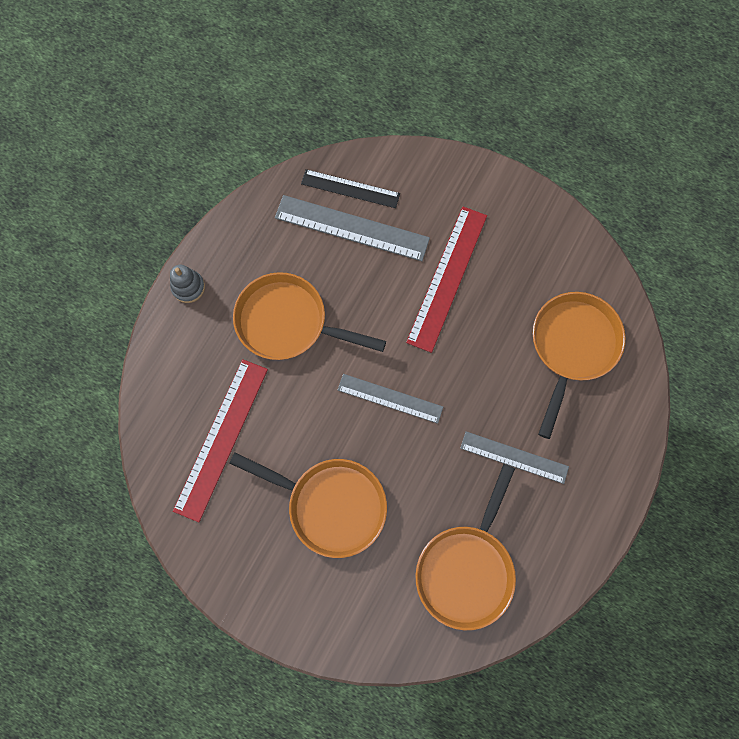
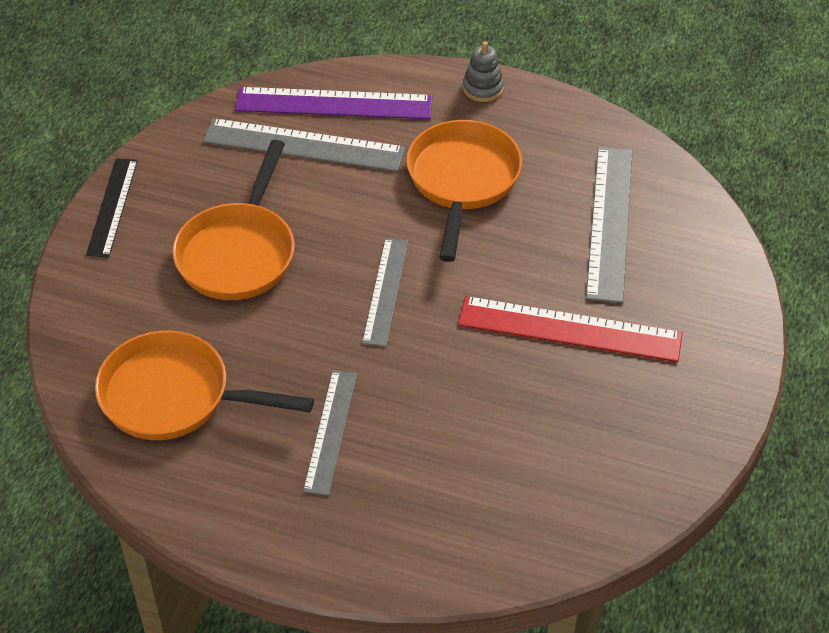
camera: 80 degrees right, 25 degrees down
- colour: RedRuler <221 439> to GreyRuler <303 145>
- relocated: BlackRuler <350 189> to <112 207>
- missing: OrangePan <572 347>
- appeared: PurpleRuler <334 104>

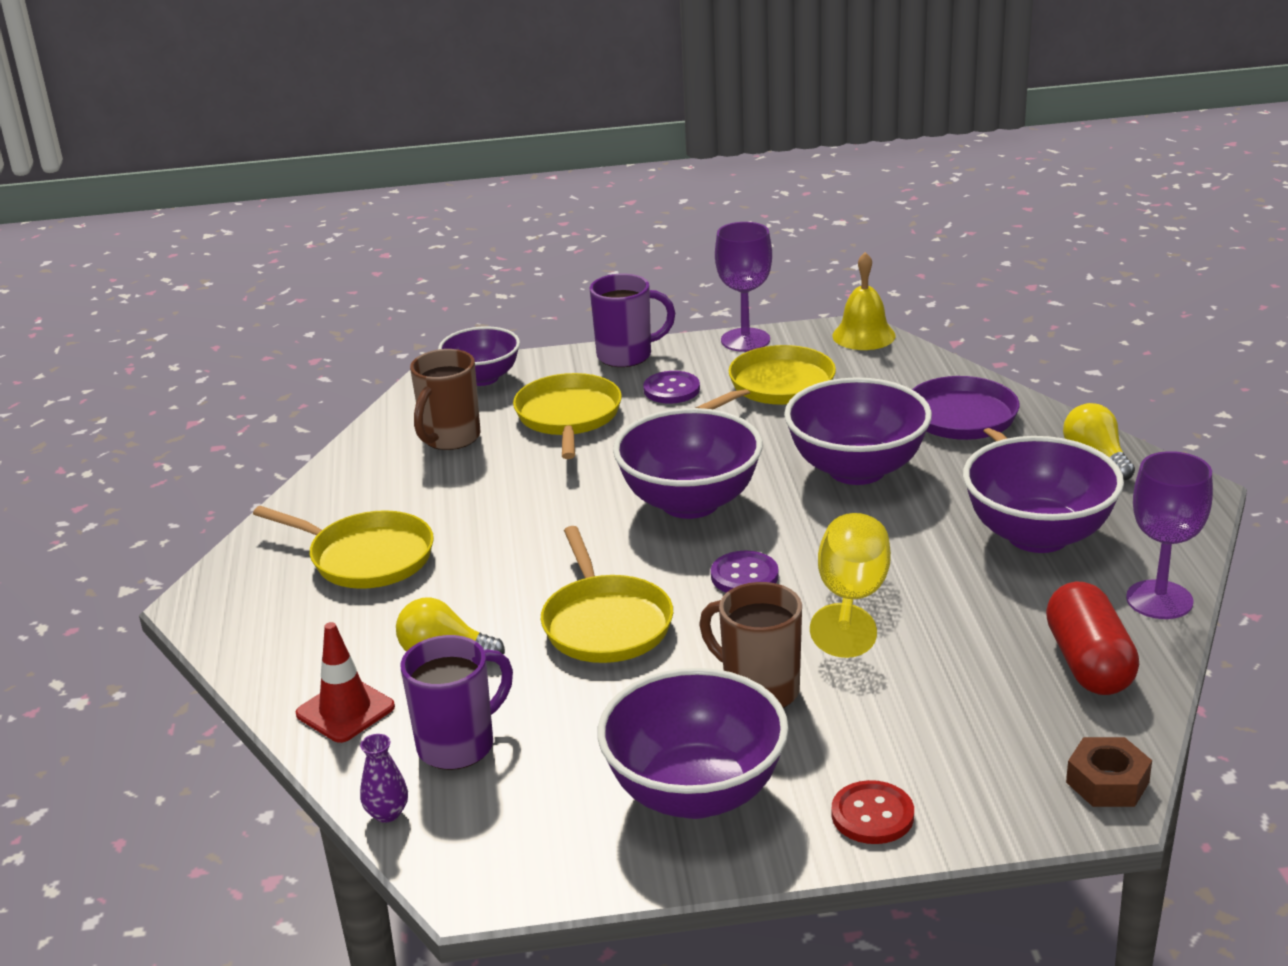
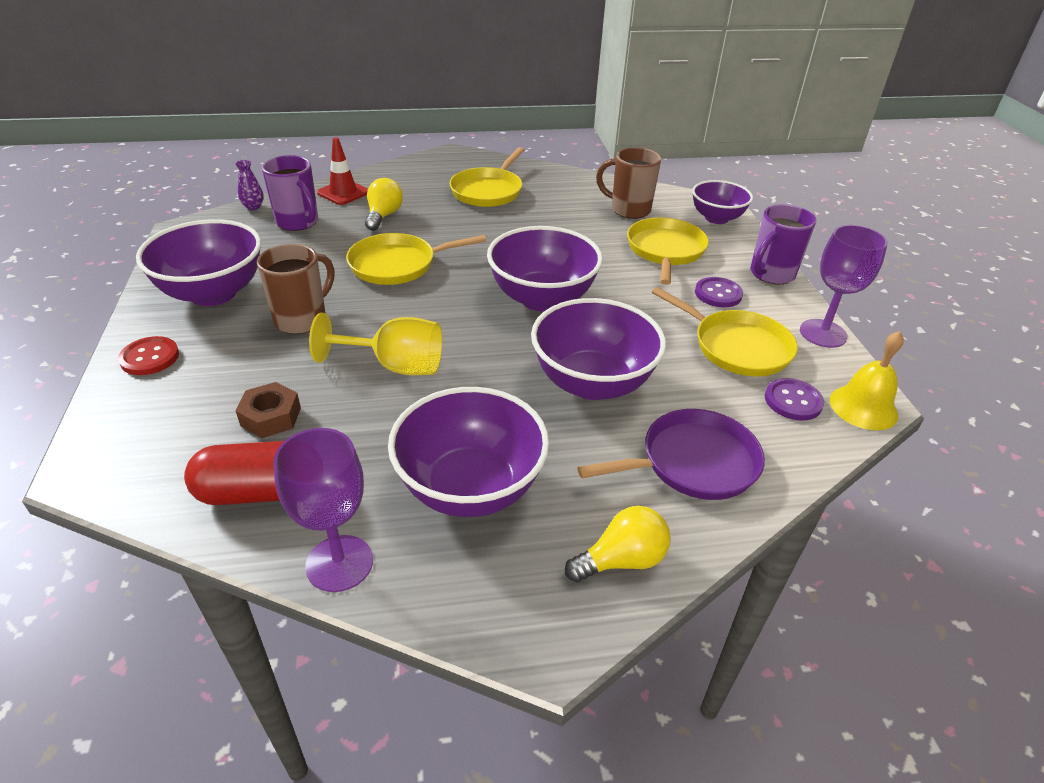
camera: 85 degrees right, 10 degrees up
- spun: YellowPan <568 417> = <665 250> 75 degrees counterclockwise
- spun: PurpleMug <626 355> = <771 274> 60 degrees clockwise
- relocated: PurpleButton <744 576> to <793 401>
- relocated: BrownNut <1107 782> to <271 417>

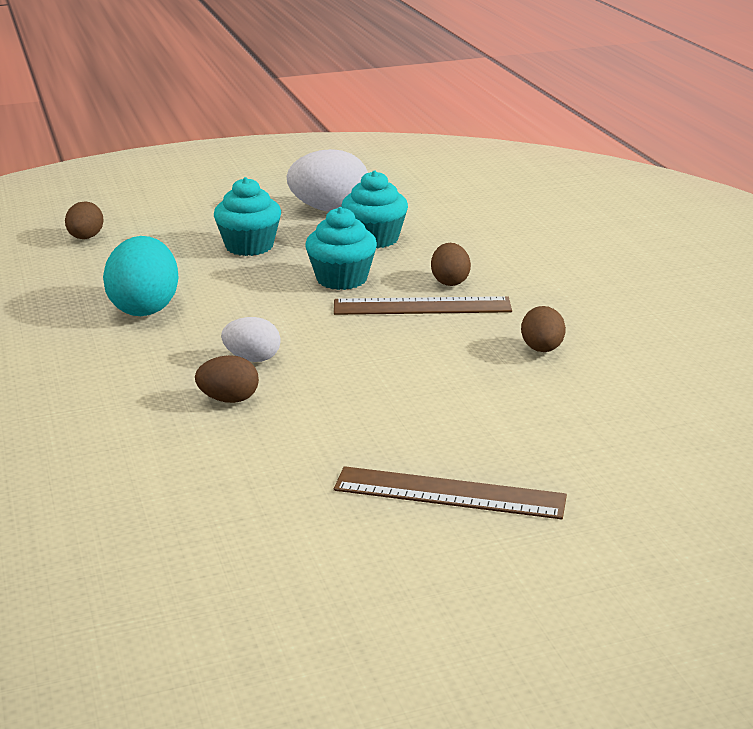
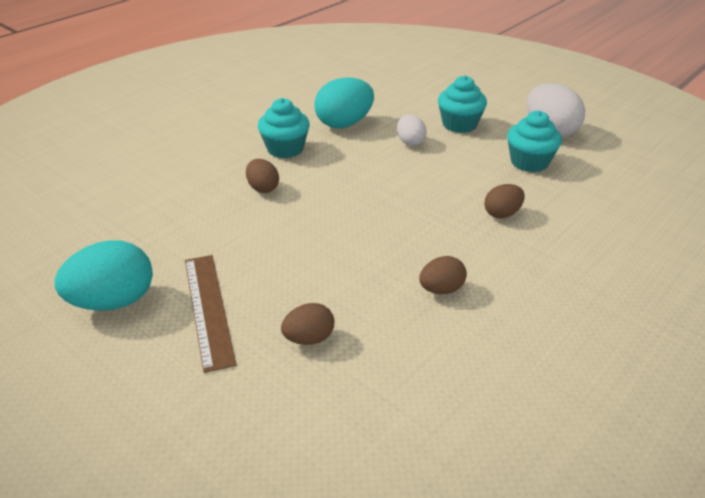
camera: 60 degrees right, 10 degrees up
- relocated: BrownEgg <85 238> to <309 338>
- relocated: WhiteEgg <252 359> to <410 142>
- relocated: TurquoiseCupcake <341 279> to <285 149>
- missing: BrownRuler <422 306>
- appeared: TurquoiseEgg <113 302>

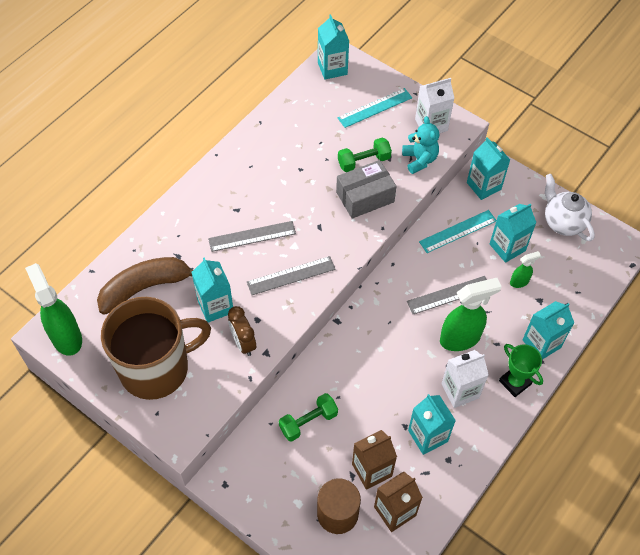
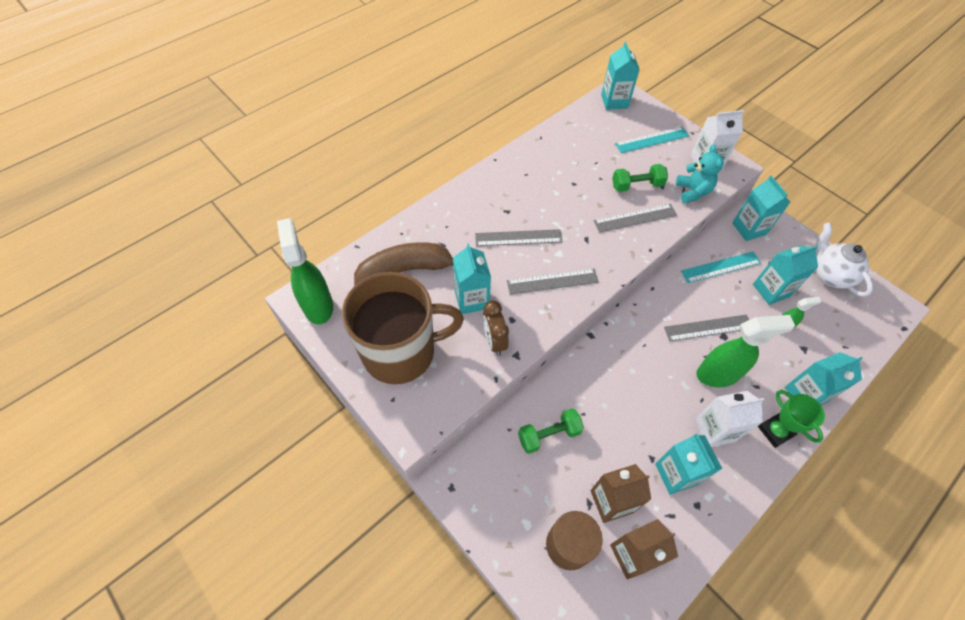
camera: 10 degrees right, 0 degrees up
- exchanged: GreyBox <365 197> to GreyRuler <635 218>

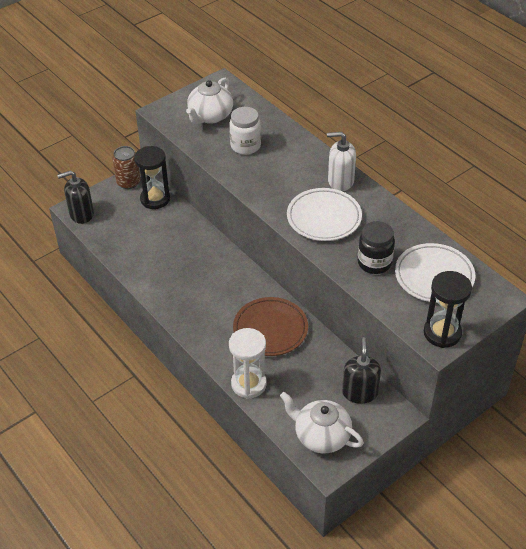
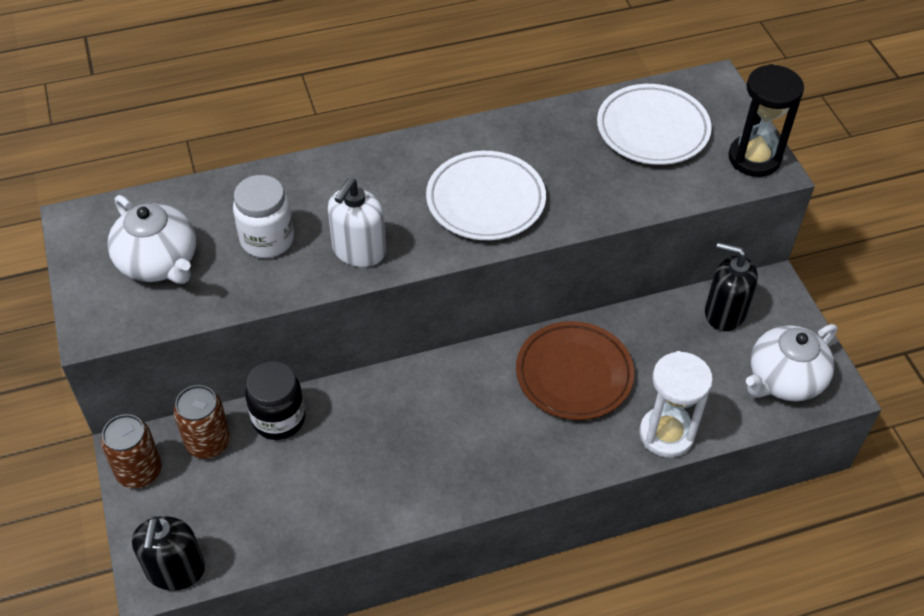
camera: 70 degrees left, 5 degrees up
- exchanged: BlackHourglass <155 199> to BrownCan <208 442>
- relocated: WhiteSoapDispenser <340 181> to <359 251>
- relocated: BlackJar <374 263> to <279 419>

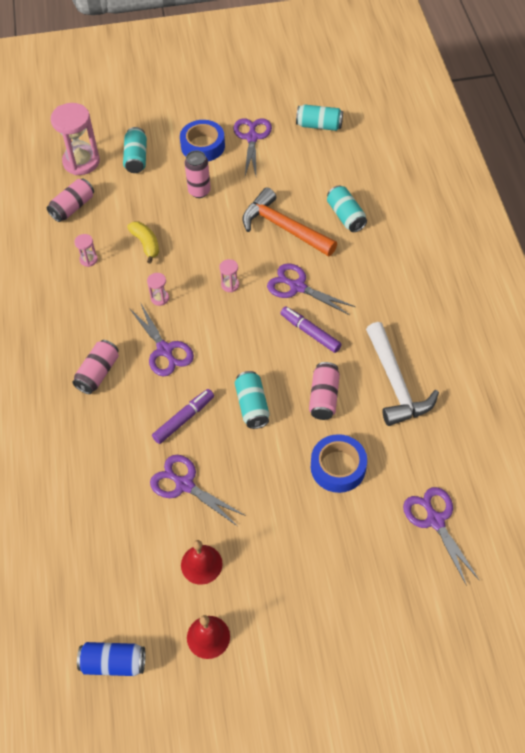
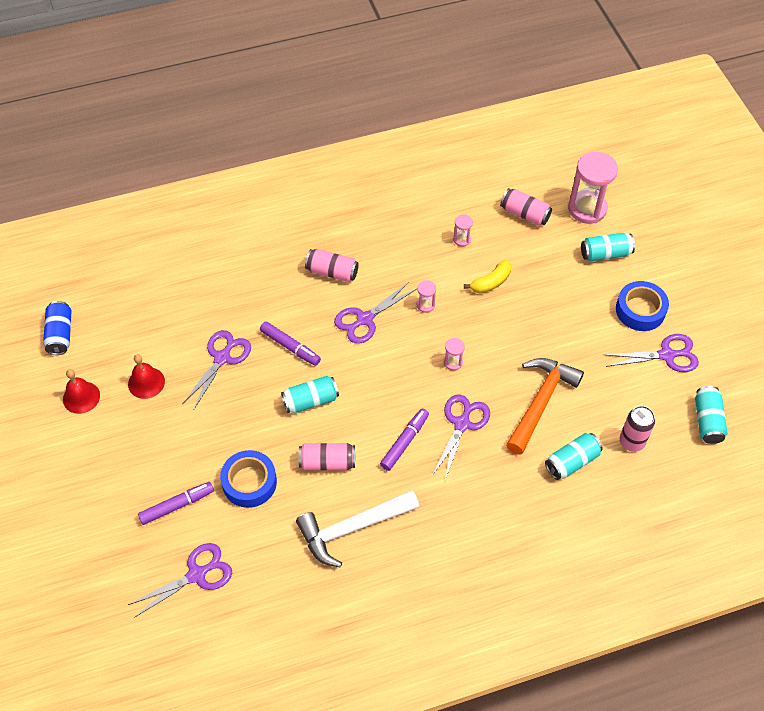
camera: 80 degrees right, 0 degrees up
- relocated: PinkCan <199 191> to <631 442>
- appeared: PurpleMarker <177 505>

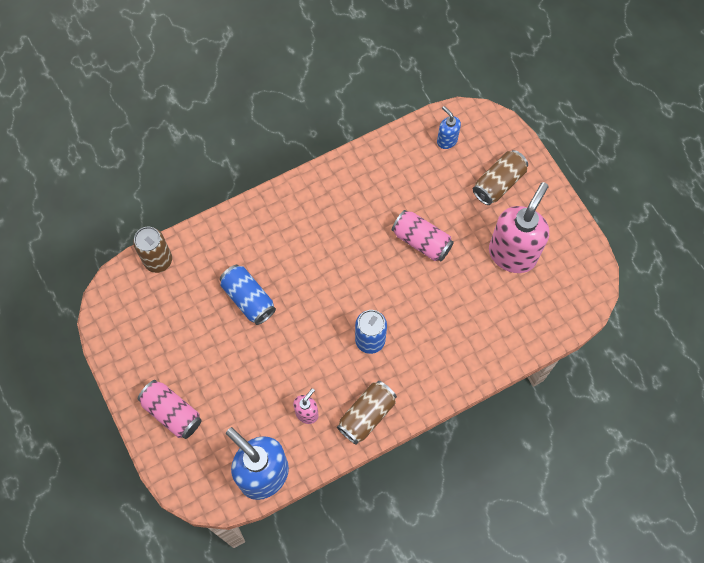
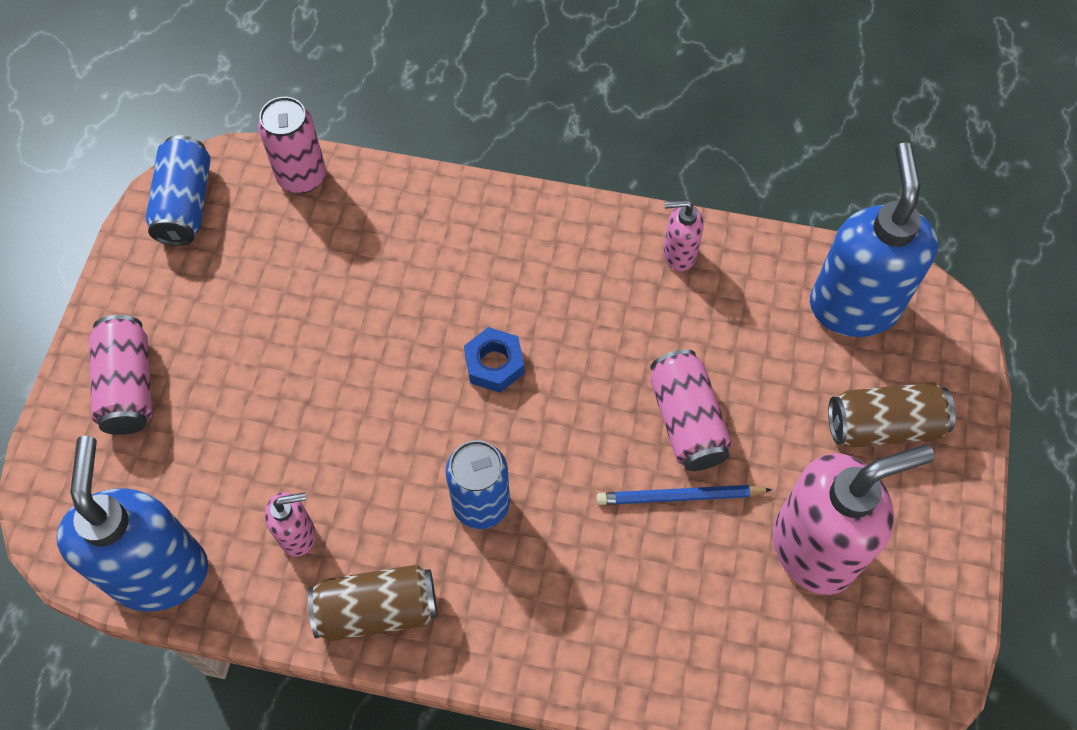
camera: 40 degrees right, 5 degrees down
- colour: BrownCan <158 260> to PinkCan <302 176>
- relocated: BlueCan <248 299> to <185 204>
- size: BlueSoapDispenser <446 140> = <853 305> x2.13
- appeared: BlueNut <494 364>
- appeared: BluePencil <679 497>
- appeared: PinkSoapDispenser <678 254>

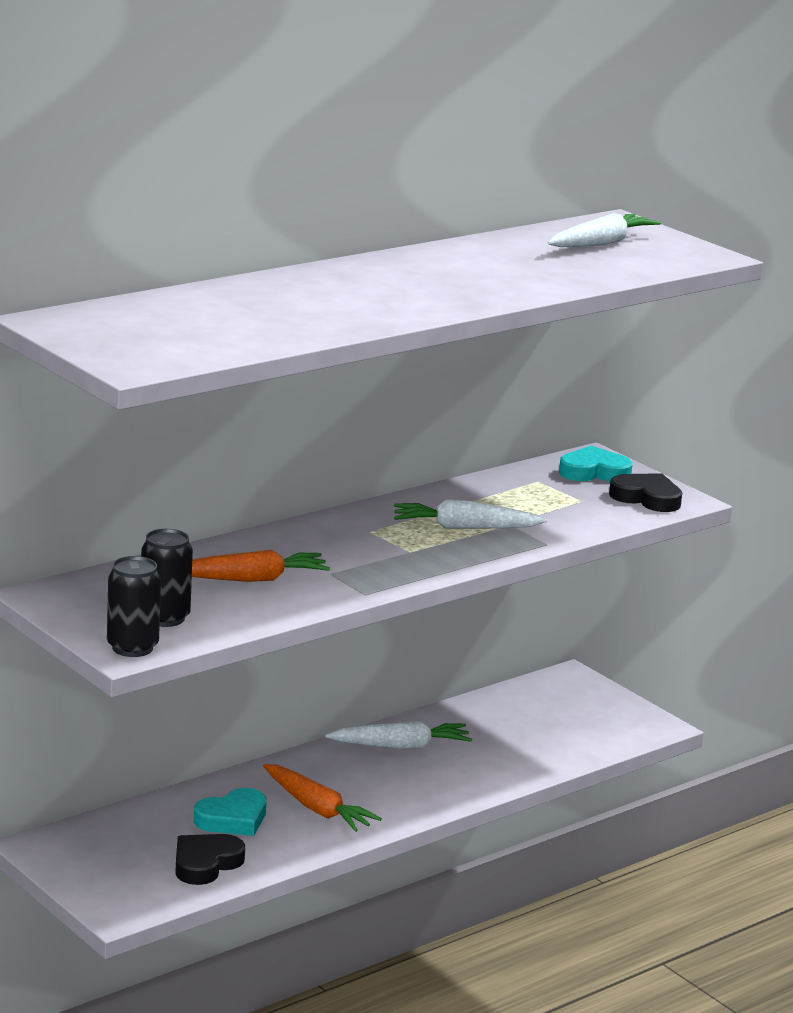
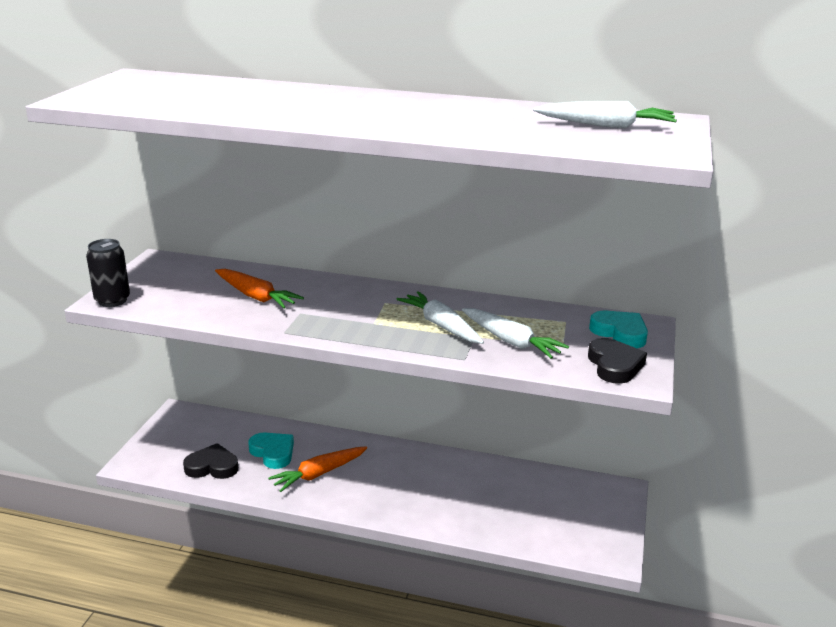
camera: 55 degrees right, 5 degrees up
- missing: BlackCan <164 618>
- spun: TurquoiseHeart <233 819> = <273 453> 150 degrees counterclockwise
- spun: OrangeCarrot <317 809> = <318 474> 45 degrees clockwise
- relocated: WhiteCarrot <401 746> to <511 341>

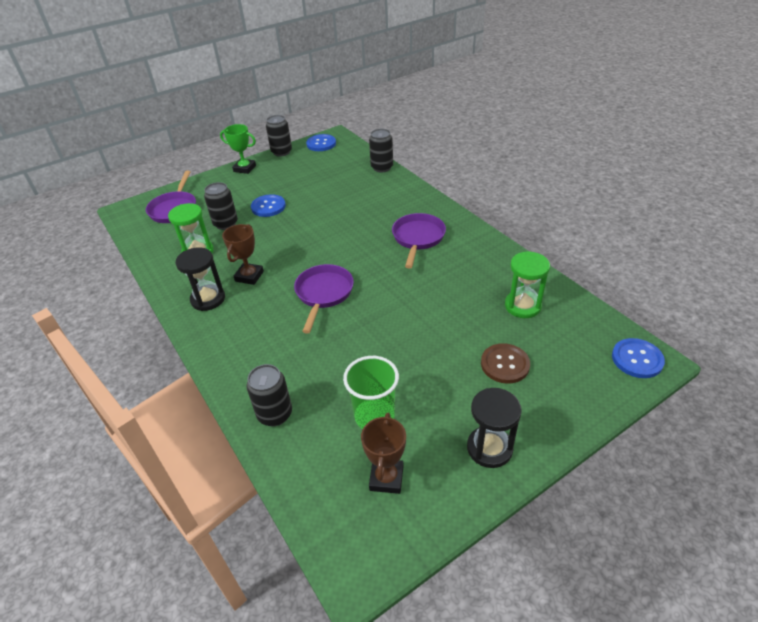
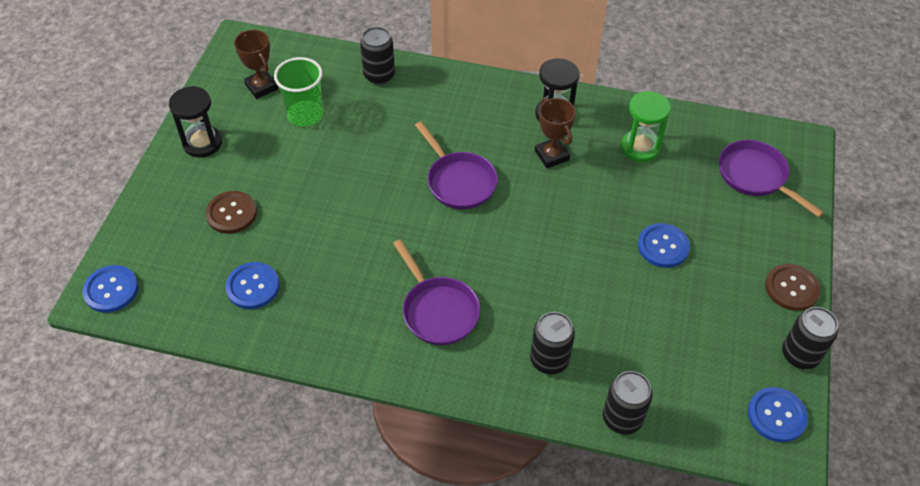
camera: 135 degrees right, 10 degrees up
- relocated: BlackCan <225 224> to <549 360>
- exchanged: GreenTrophy <244 168> to BrownButton <791 288>
- exchanged: GreenHourglass <522 306> to BlueButton <253 286>

